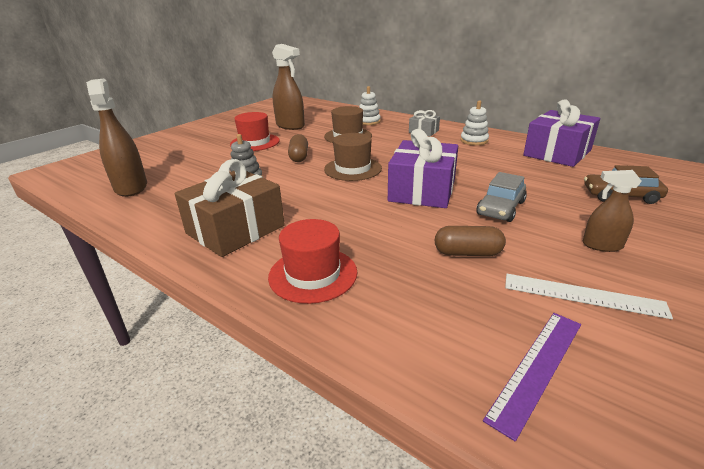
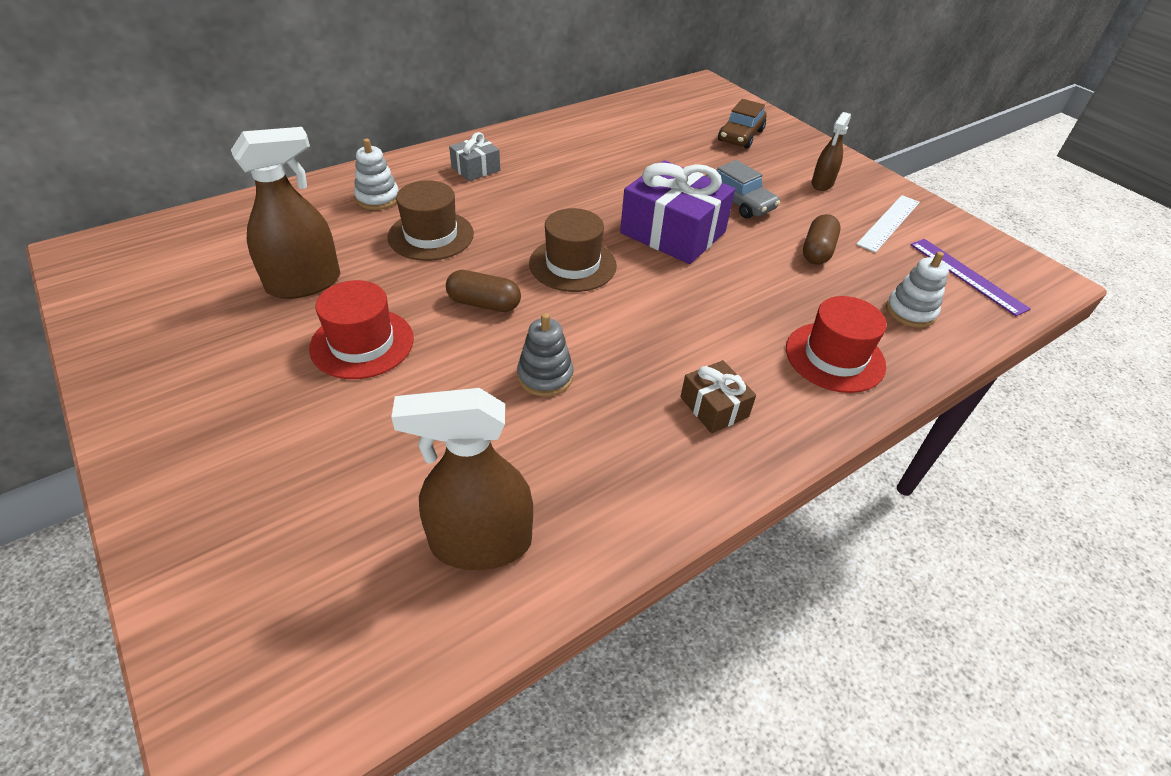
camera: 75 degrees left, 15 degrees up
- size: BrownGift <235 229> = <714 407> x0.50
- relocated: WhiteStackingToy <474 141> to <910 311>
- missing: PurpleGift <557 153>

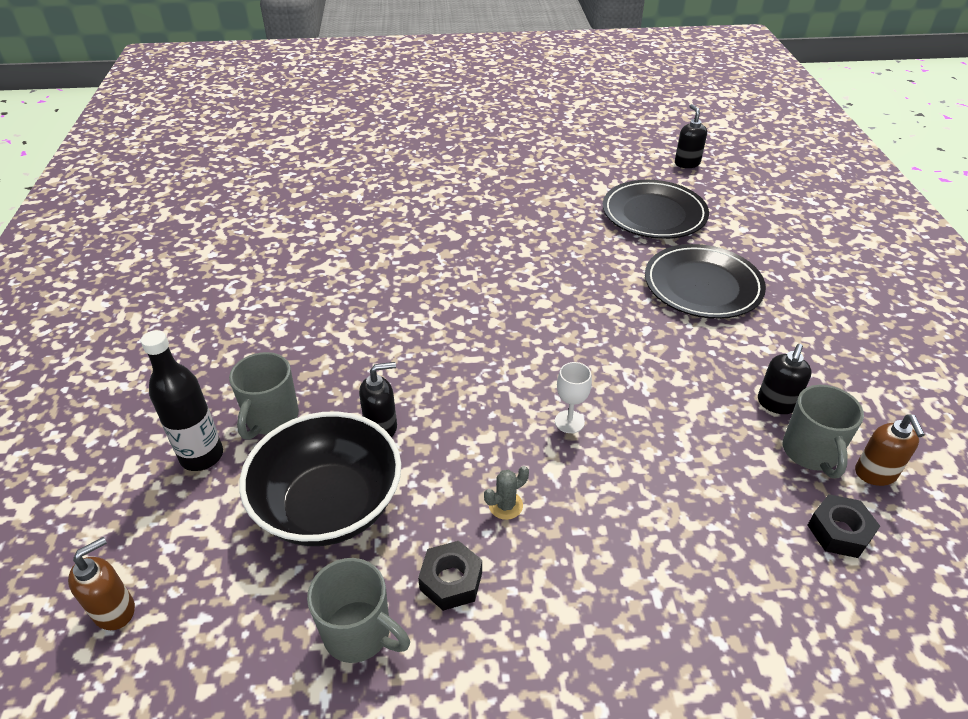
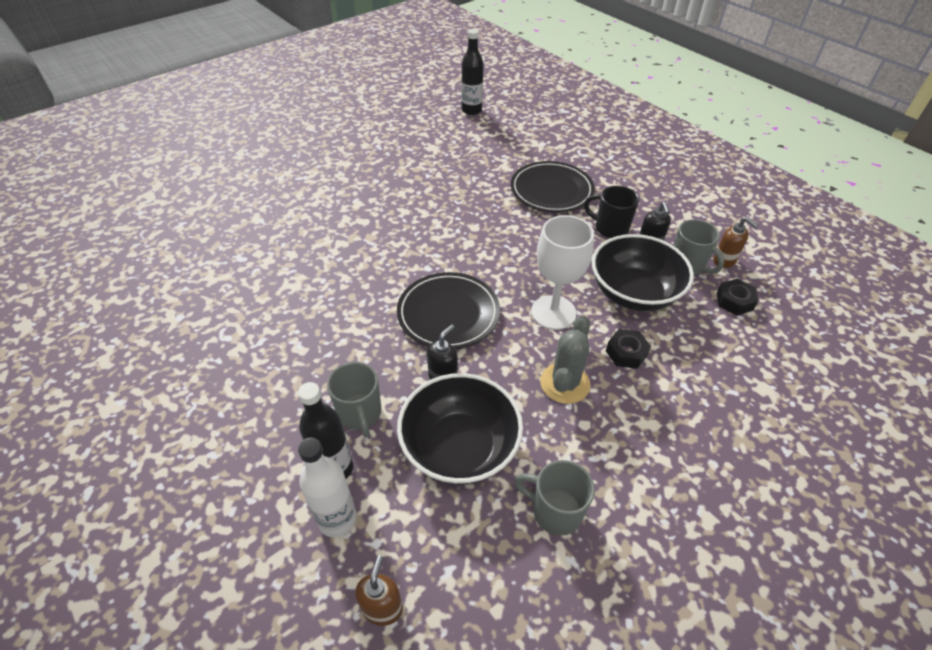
camera: 35 degrees left, 5 degrees up
- spun: GreyMug <359 633> = <555 511> 150 degrees counterclockwise
- relocated: BlackNut <451 580> to <626 353>
- size: GreyCactus <505 505> = <564 383> x2.01
- size: WhiteGoblet <569 422> = <553 312> x2.10
- relocated: BlackPlate <654 214> to <448 313>
- exchanged: BlackSoapDispenser <687 163> to BlackBottle <471 110>
- appeared: WhiteBottle <337 519>
- appeared: BlackMug <610 228>
- appeared: BlackBowl <633 293>

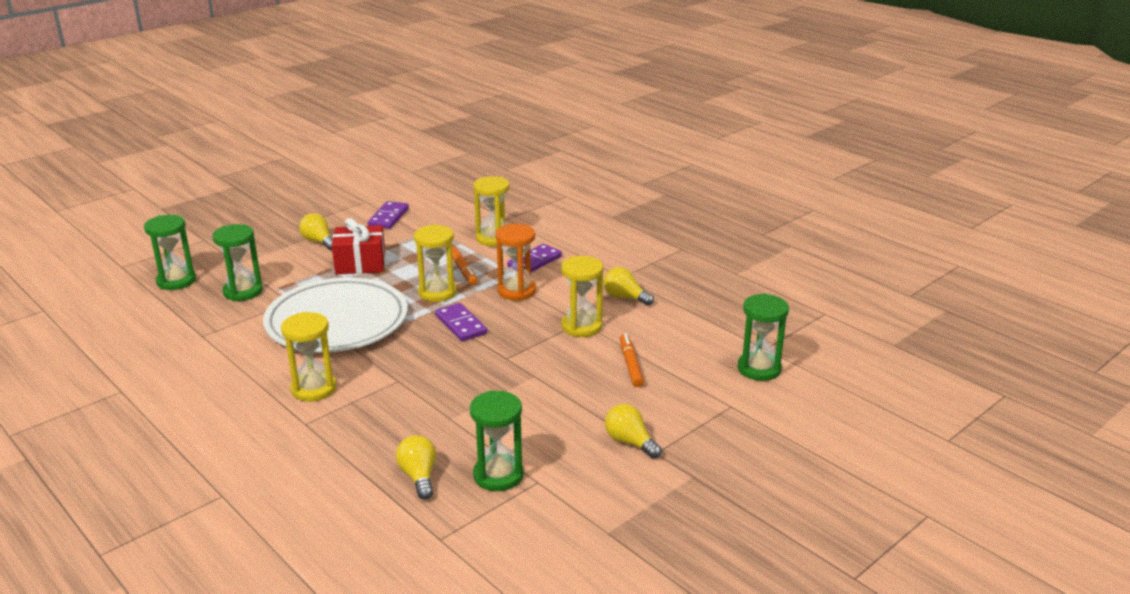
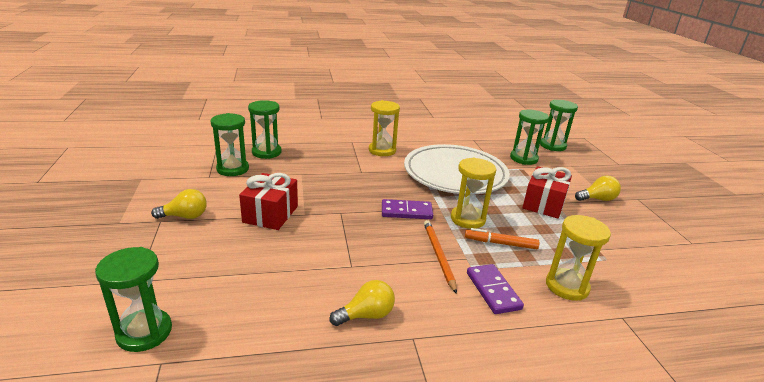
camera: 120 degrees right, 0 degrees up
- missing: PurpleDomino <388 217>
- exchanged: YellowLightBulb <419 476> to GreenHourglass <266 152>
- exchanged: OrangeHourglass <516 291> to OrangePencil <438 255>
- missing: YellowHourglass <581 326>
- missing: OrangeMarker <631 365>
- appeared: RedGift <271 214>

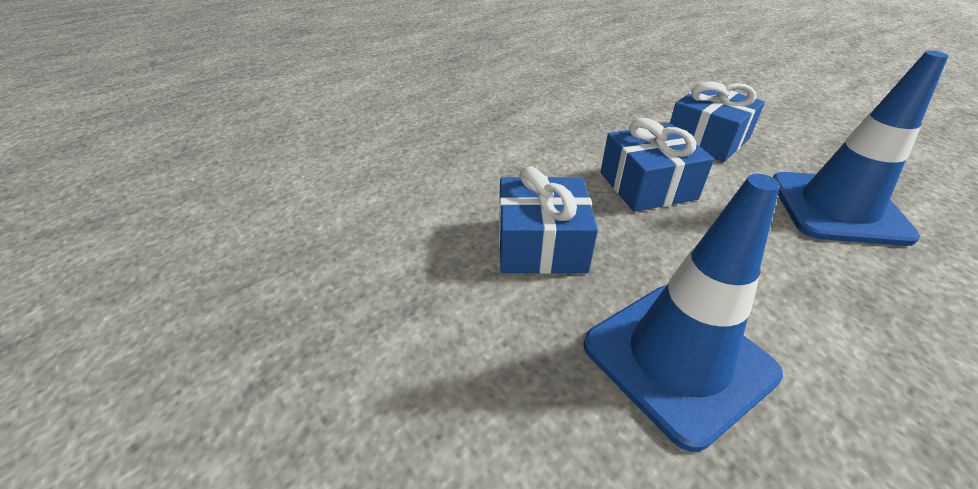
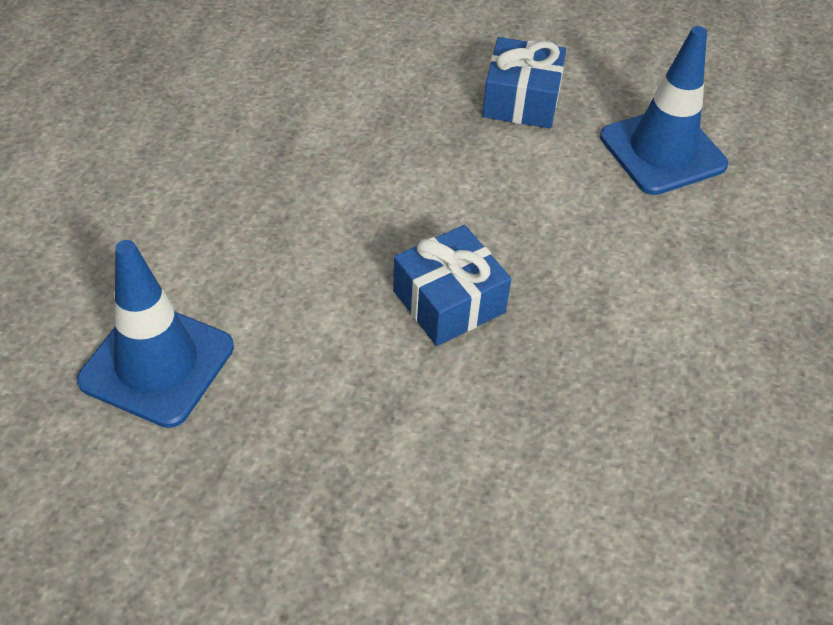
camera: 35 degrees left, 10 degrees up
- relocated: BlueTrafficCone <678 359> to <157 364>
- missing: BlueGift <647 186>

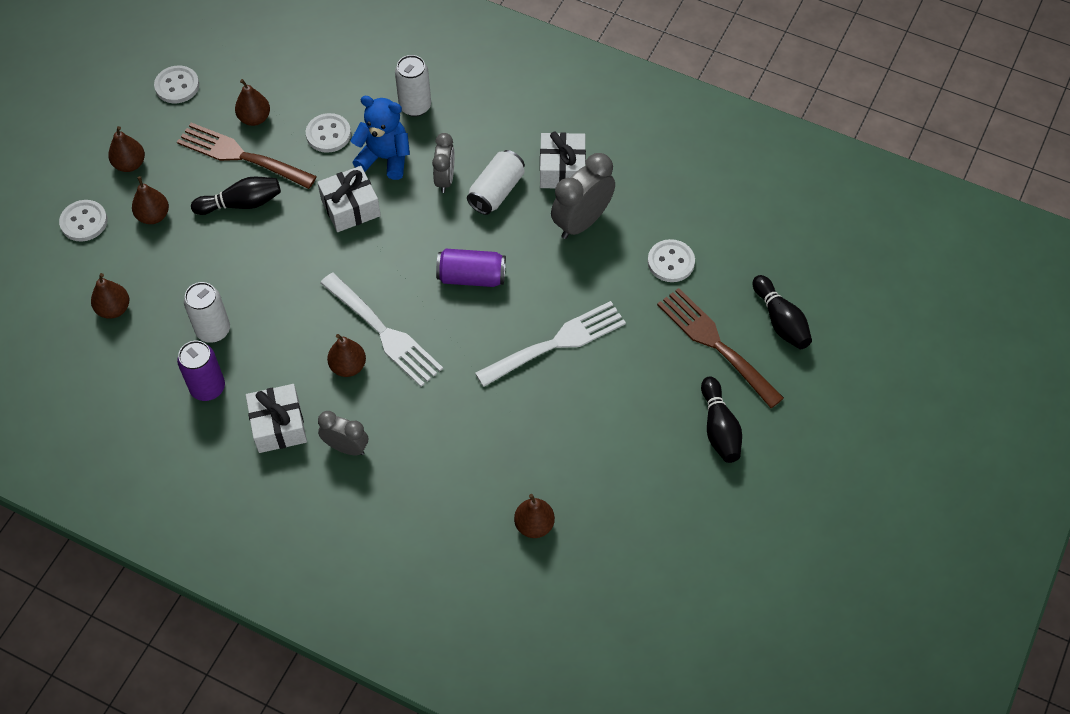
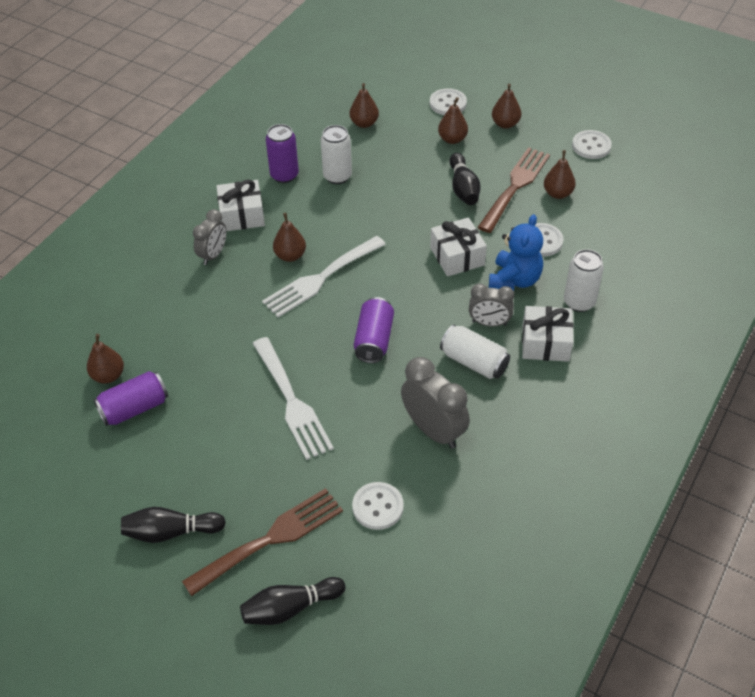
camera: 95 degrees right, 10 degrees down
- relocated: WhiteGift <562 170> to <545 343>
- appeared: PurpleCan <134 408>

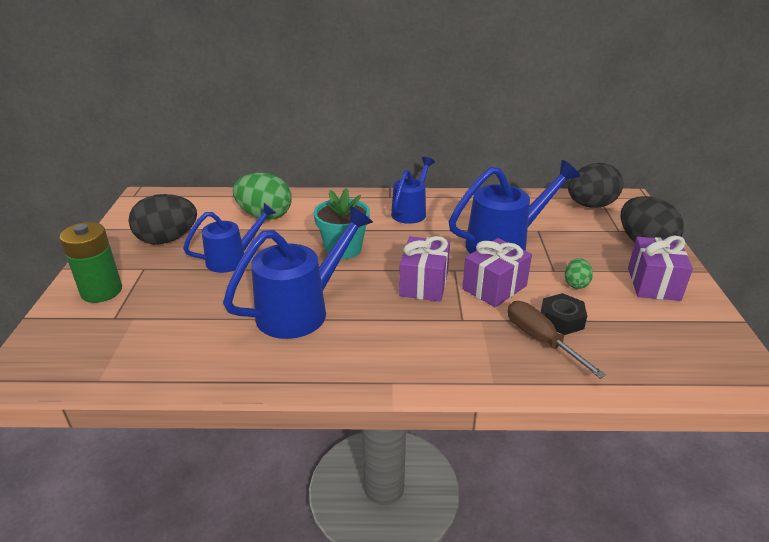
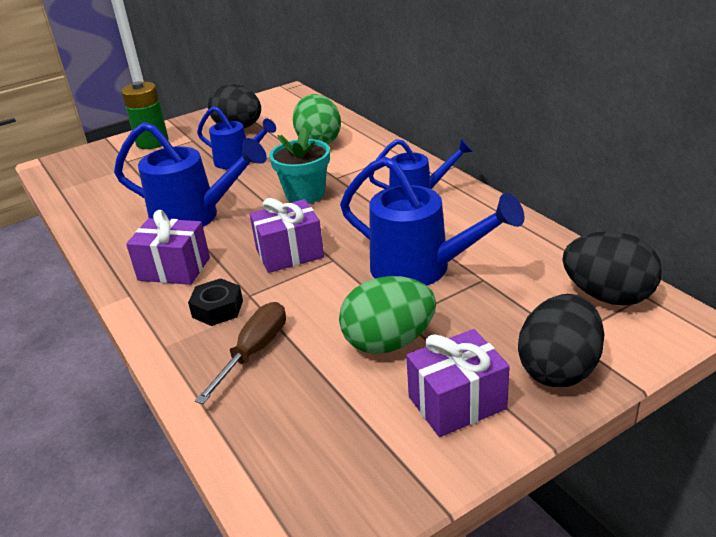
camera: 60 degrees right, 0 degrees up
- relocated: PurpleGift <494 287> to <174 269>
- relocated: BlackNut <562 320> to <217 309>
- size: GreenEgg <576 284> = <389 342> x2.02

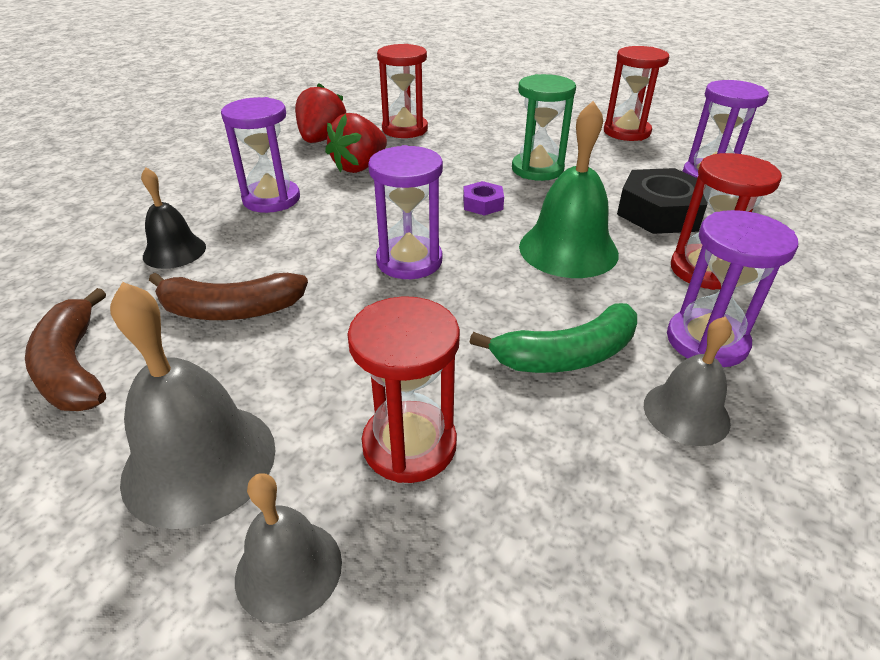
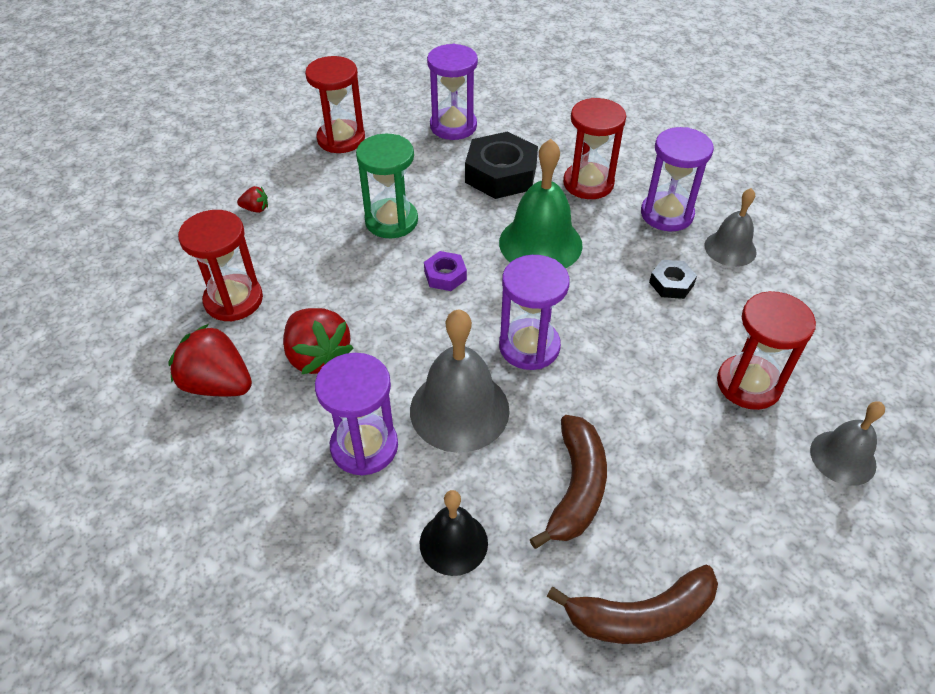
camera: 75 degrees left, 10 degrees up
- relocated: GreyBell <199 462> to <459 410>
- exchanged: GreenBanana <567 355> to BlackNut <671 283>
- appeared: RedStrawberry <256 209>

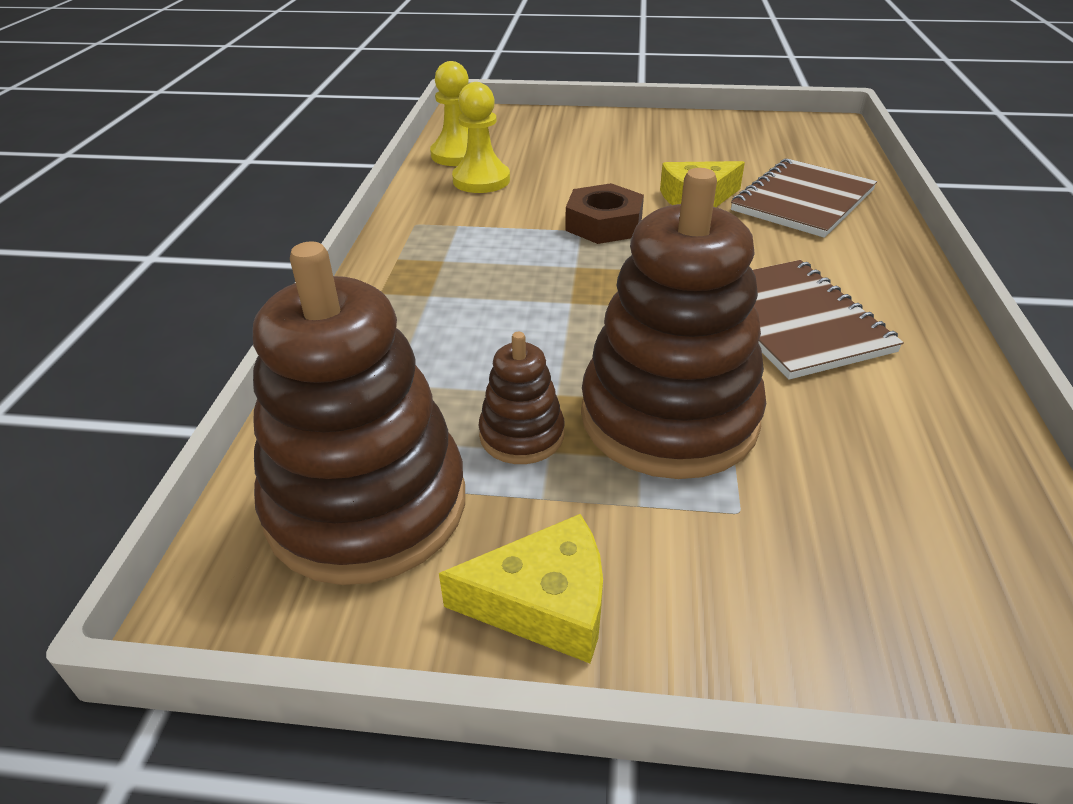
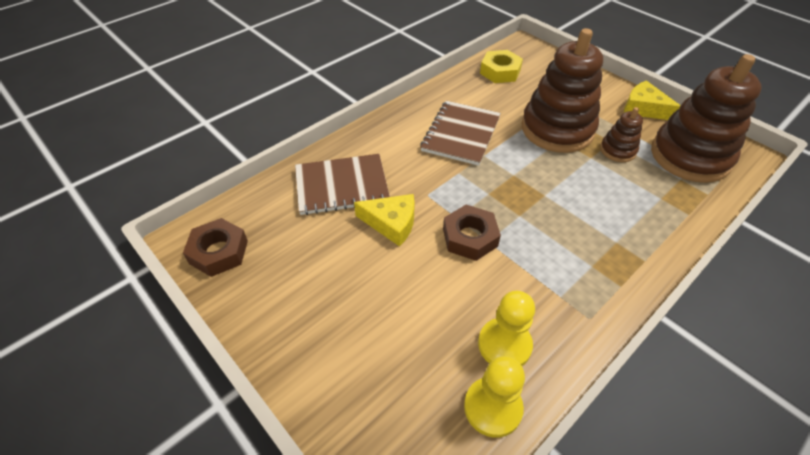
camera: 140 degrees left, 10 degrees up
- appeared: BrownNut <219 252>
- appeared: YellowNut <500 71>

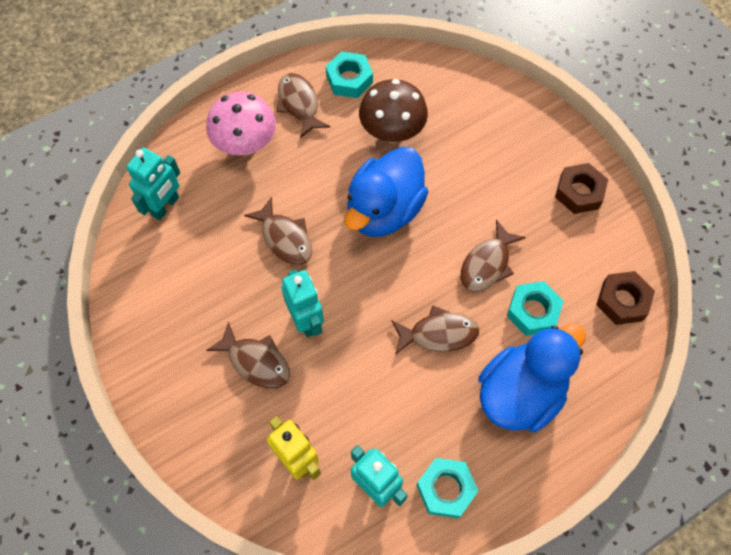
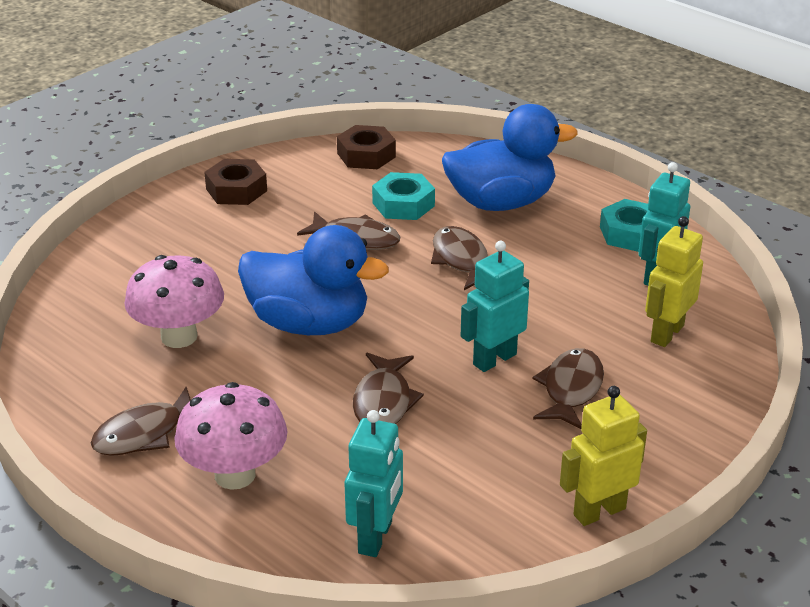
camera: 105 degrees left, 30 degrees down
- spun: TurquoiseRobot <165 206> = <376 537> 90 degrees clockwise
- spun: BrownFish <285 238> = <383 401> 150 degrees clockwise
- missing: TurquoiseNut <349 79>
- colour: BrownMushroom <392 132> to PinkMushroom <179 336>
- spun: BlueDuck <520 392> = <501 202> 135 degrees clockwise
- appeared: YellowRobot <599 511>

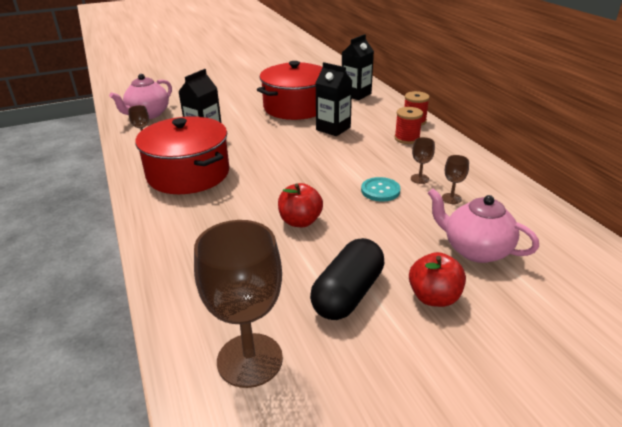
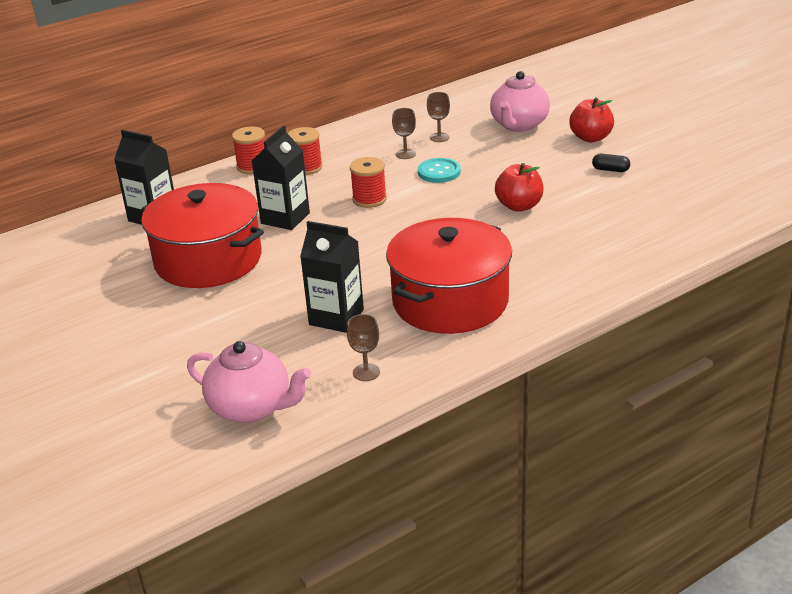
camera: 100 degrees left, 0 degrees up
- missing: BrownGoblet <250 360>
- size: BlackCapsule <348 294> = <610 170> x0.42
- appeared: RedSpool <369 199>

